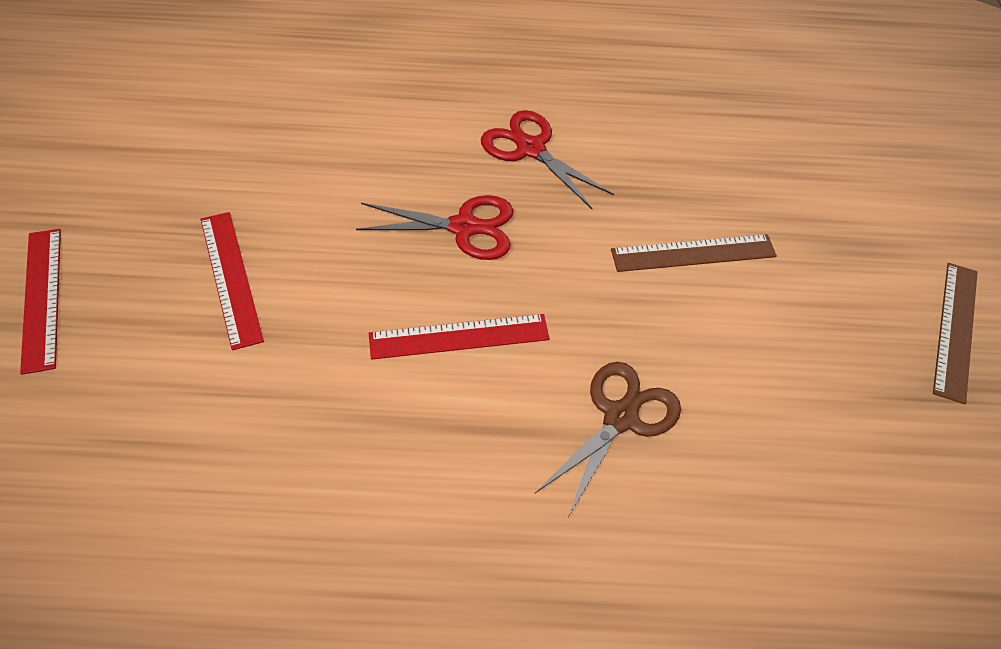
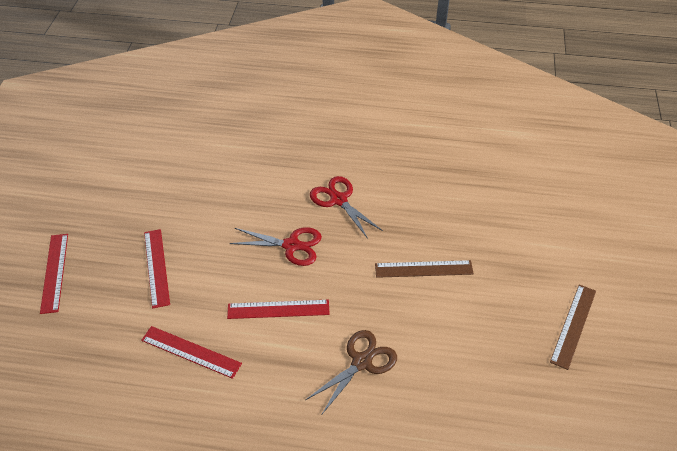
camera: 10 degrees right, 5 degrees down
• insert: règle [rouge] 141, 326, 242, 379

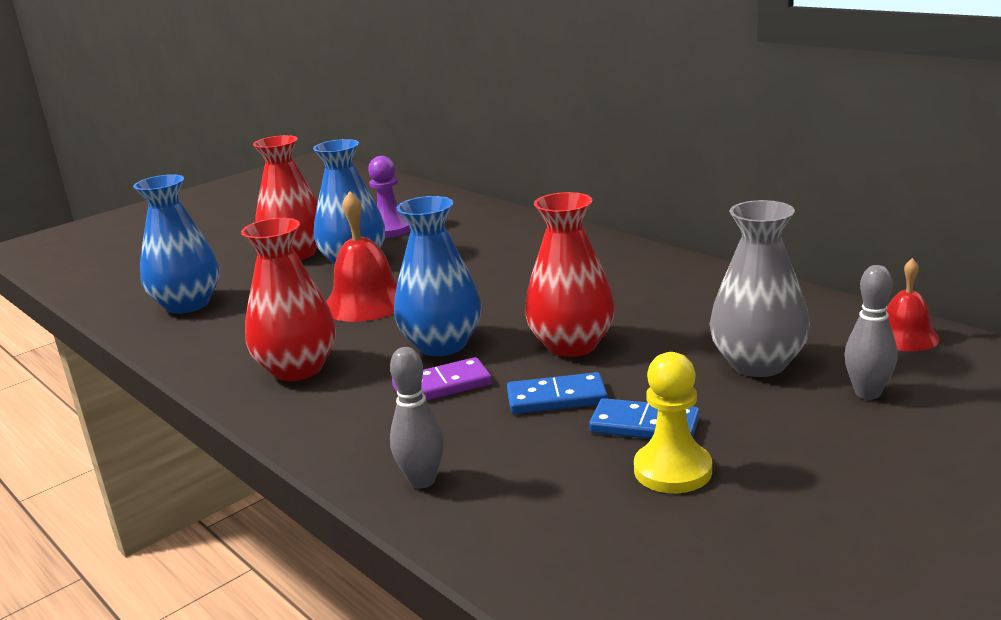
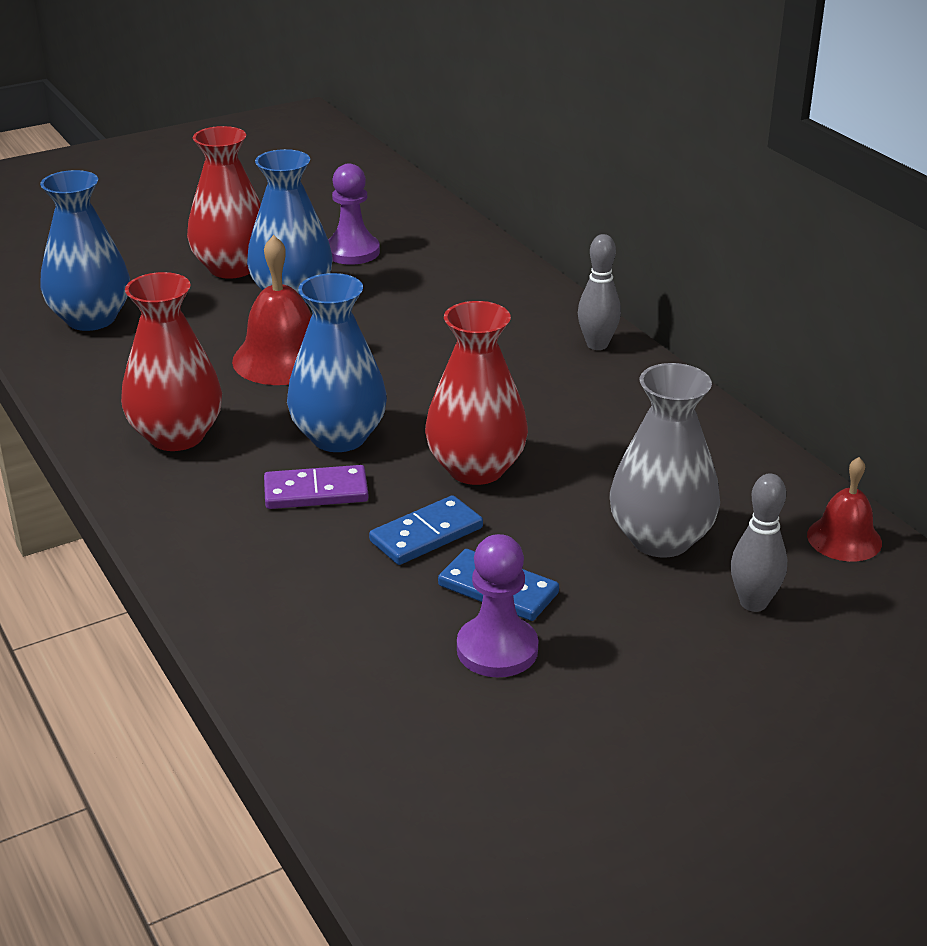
camera: 10 degrees right, 10 degrees up
• move: quille [gris] 390, 347, 444, 488 to 578, 234, 621, 350
• recolor: pion [jaune] 634, 352, 712, 493 to pion [violet] 457, 534, 538, 677
• rotate: domino [bleu] 507, 372, 608, 414 = 369, 495, 483, 565 45 degrees counterclockwise

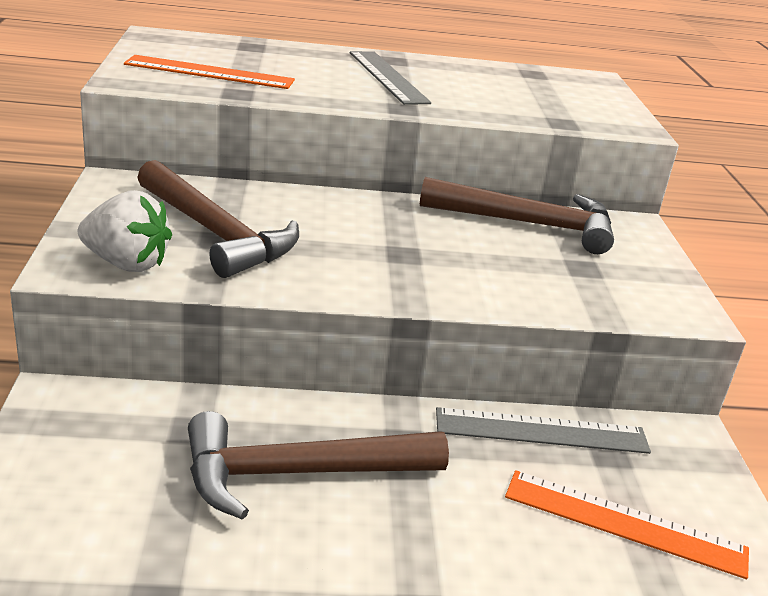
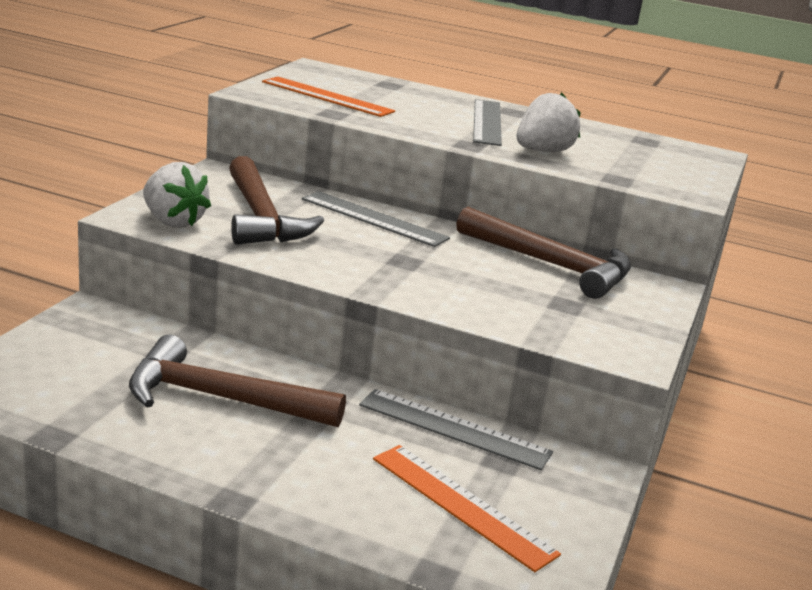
camera: 25 degrees right, 5 degrees down
• insert: fraise [blanc] 517, 93, 581, 152
• insert: règle [gris] 302, 191, 450, 247

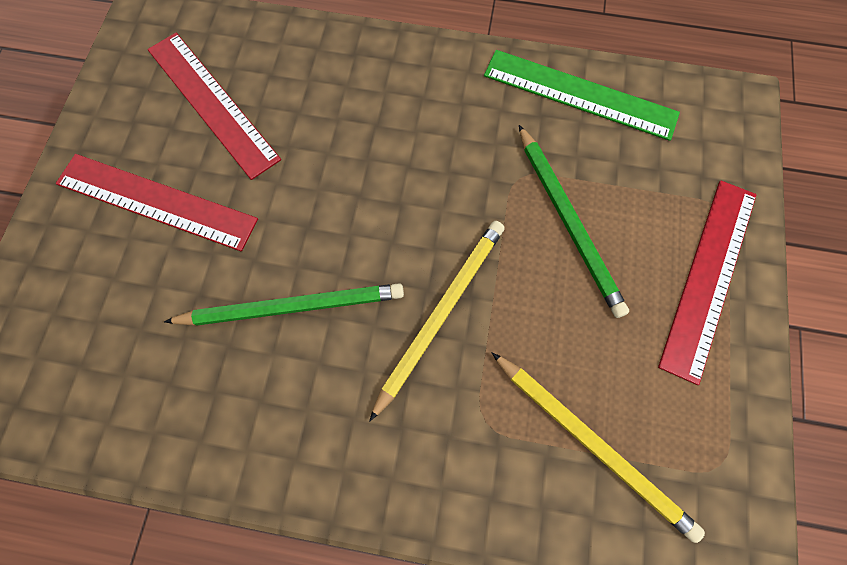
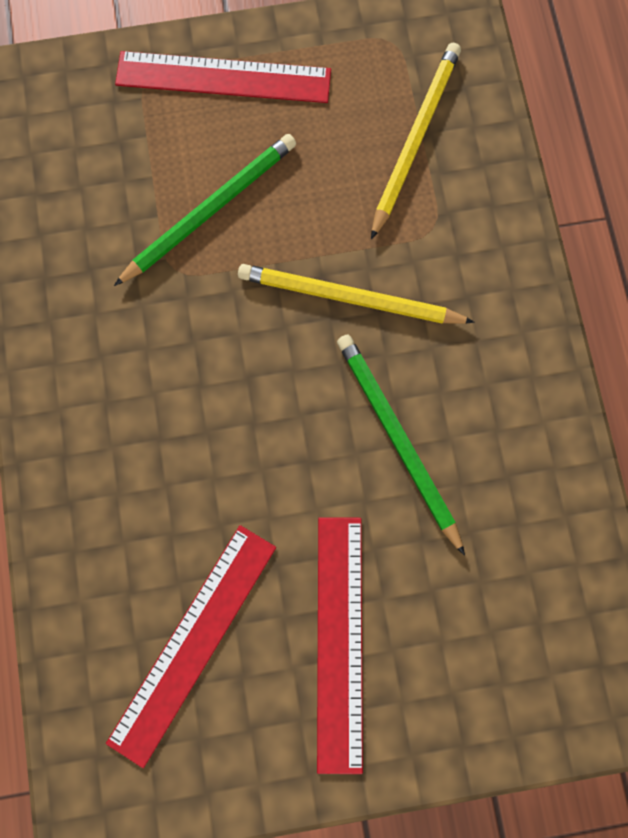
camera: 110 degrees left, 5 degrees up
• delete: règle [vert] 484, 50, 680, 141

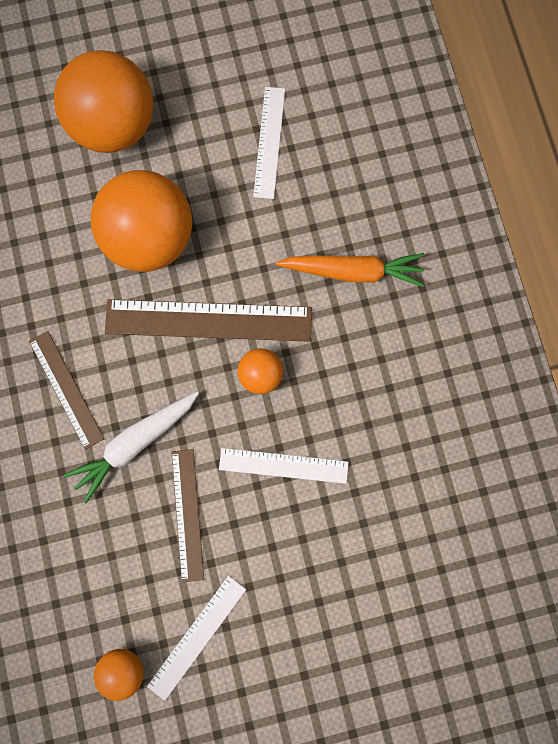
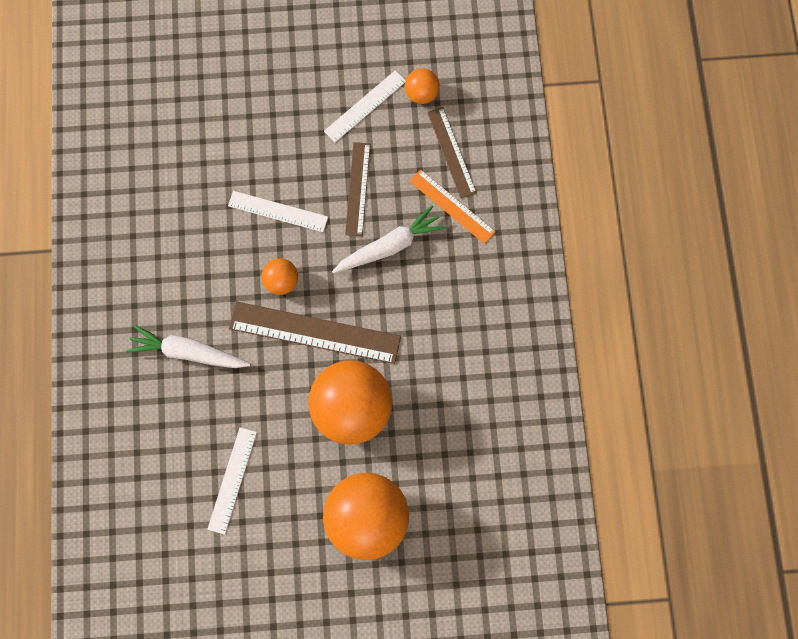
camera: 170 degrees left, 5 degrees down
• recolor: carotte [orange] 275, 253, 424, 287 to carotte [blanc] 126, 325, 250, 368
• move: règle [marron] 29, 331, 104, 450 to 427, 107, 477, 198
• insert: règle [orange] 410, 169, 496, 244

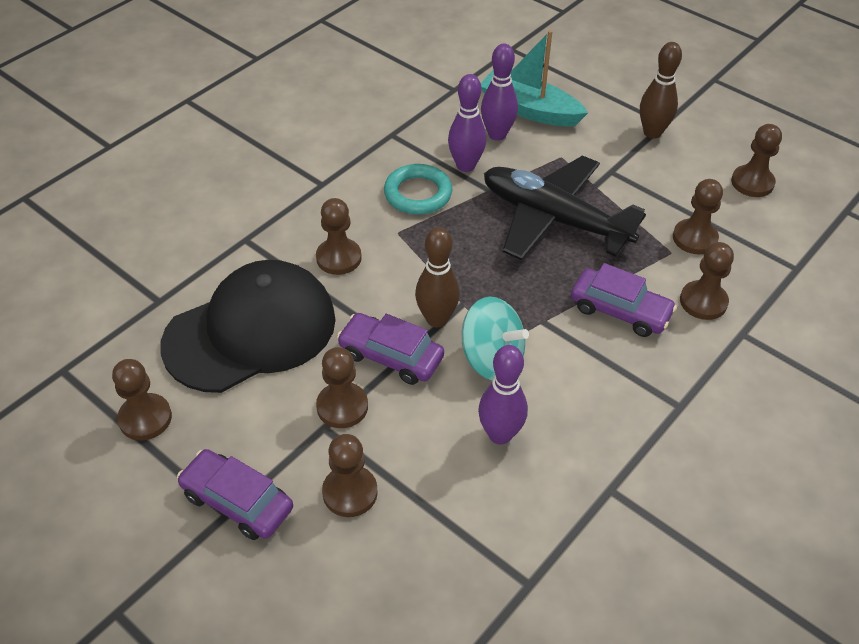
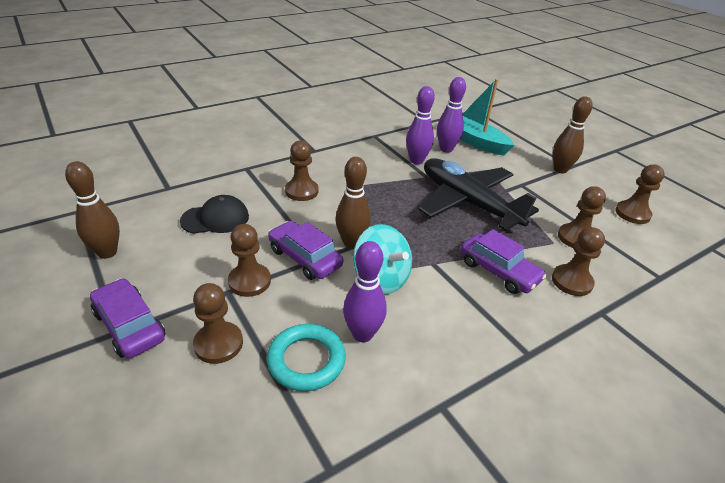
camera: 15 degrees right, 10 degrees down
• move: anneau [turquoise] 384, 164, 452, 214 to 267, 324, 346, 391
• resize: casquette [noir] 161, 260, 336, 393 = 180, 195, 249, 234 x0.50
• replace: pion [marron] 112, 359, 172, 440 to quille [marron] 65, 161, 120, 259

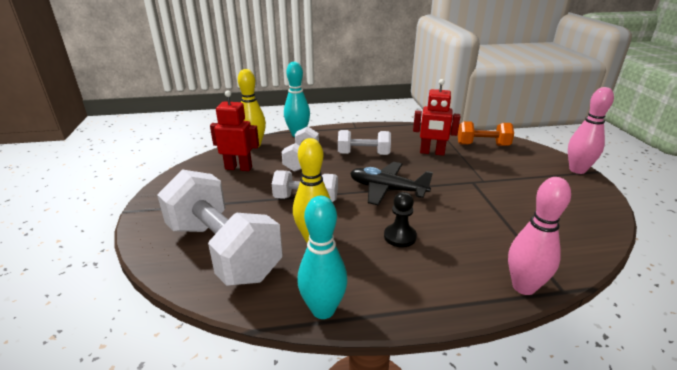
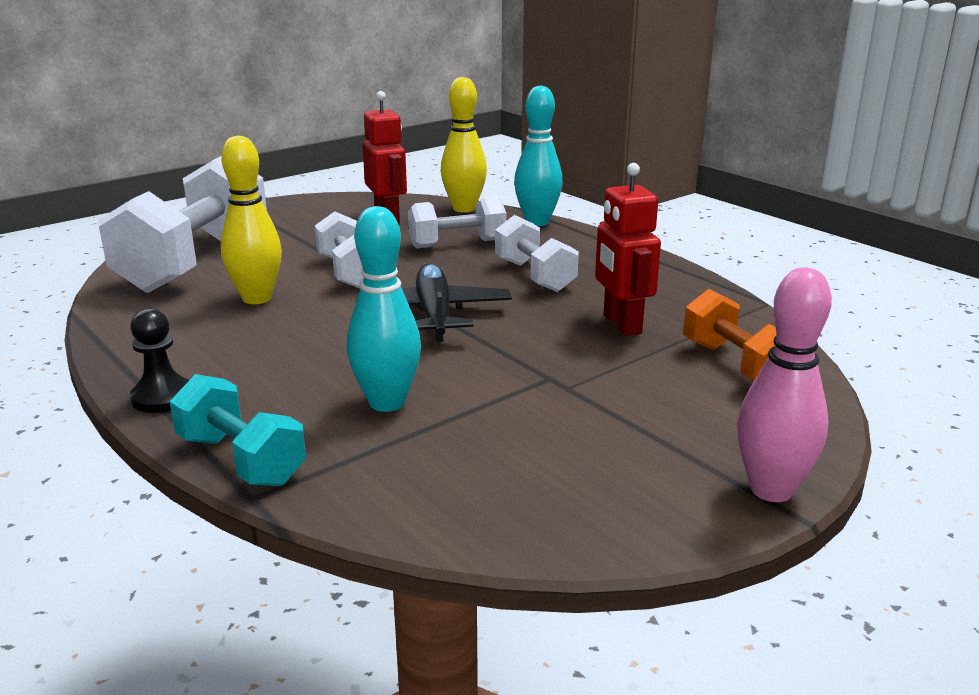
camera: 60 degrees right, 5 degrees down
• replace: quille [rose] 508, 177, 571, 295 to haltère [turquoise] 170, 374, 306, 486
• move: pion [noir] 384, 192, 417, 247 to 130, 308, 189, 413
• move: quille [turquoise] 297, 196, 347, 319 to 347, 206, 421, 412

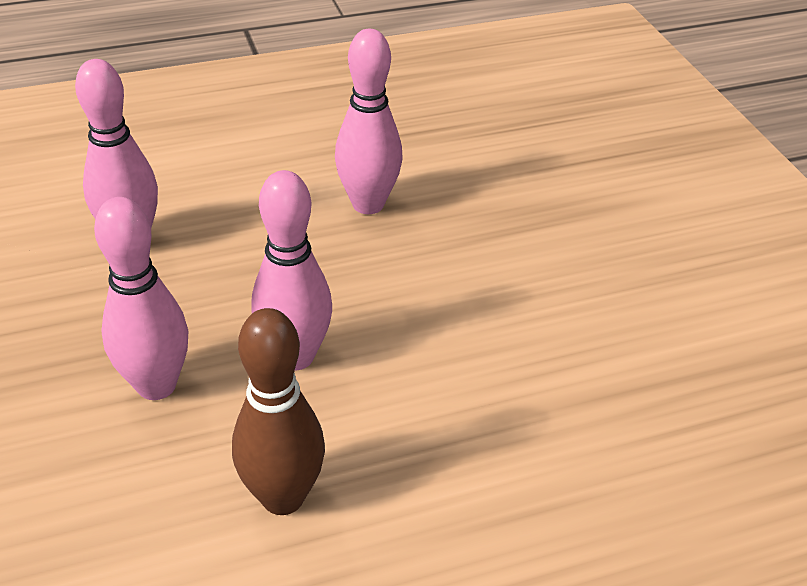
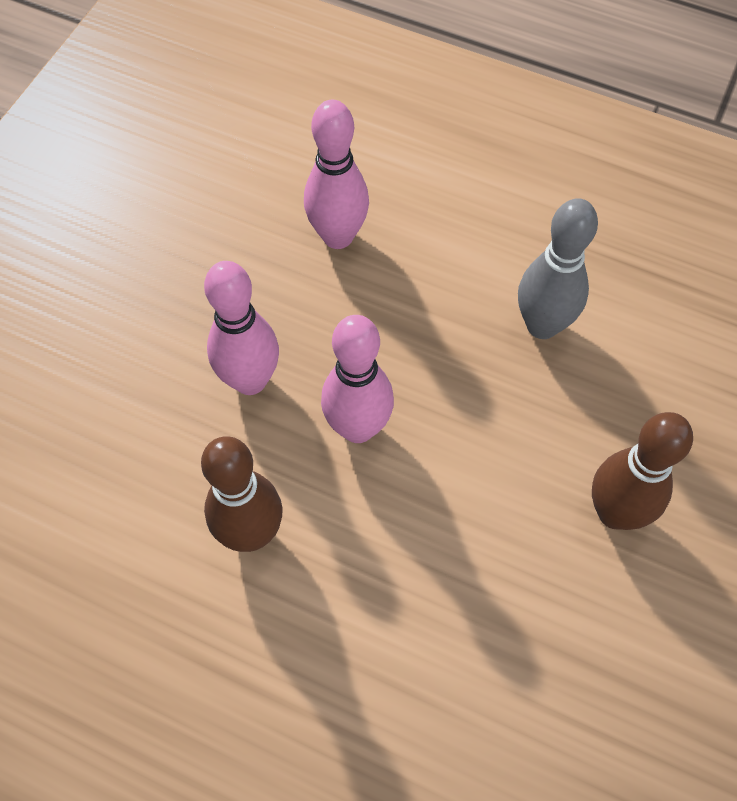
camera: 45 degrees right, 20 degrees up
• recolor: quille [rose] 335, 29, 403, 214 to quille [gris] 518, 198, 598, 339
• insert: quille [marron] 592, 412, 693, 530

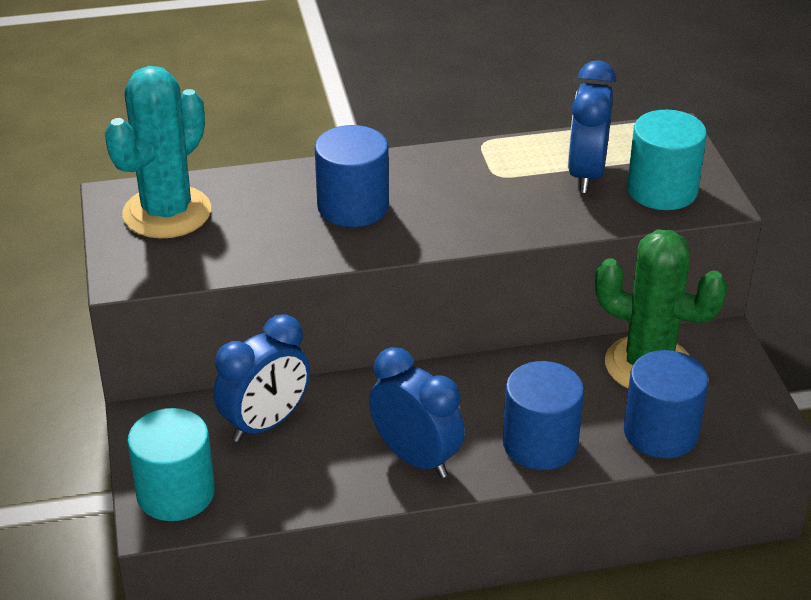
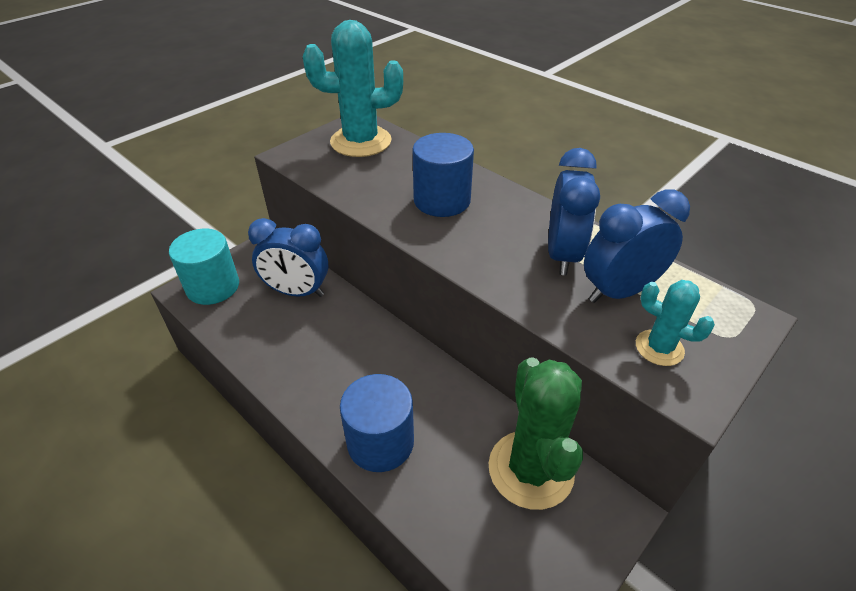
camera: 55 degrees right, 5 degrees up
• replace: cylindre [turquoise] 627, 110, 707, 210 to cactus [turquoise] 636, 280, 715, 366
• move: réveil [bleu] 369, 347, 465, 478 to 548, 148, 600, 275
• delete: cylindre [bleu] 624, 350, 709, 458

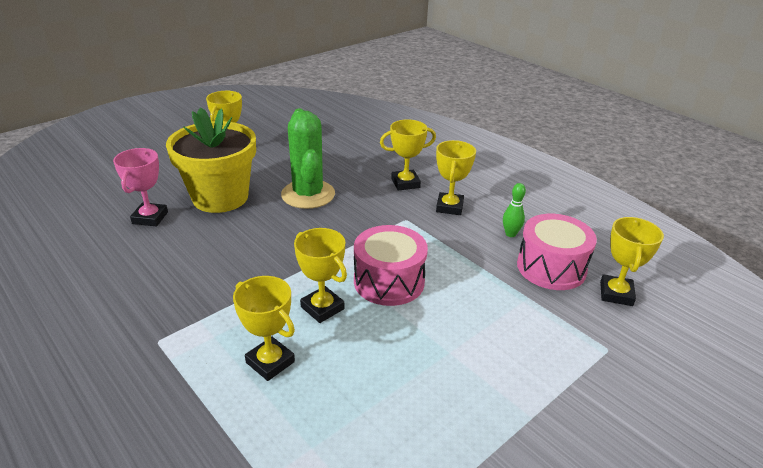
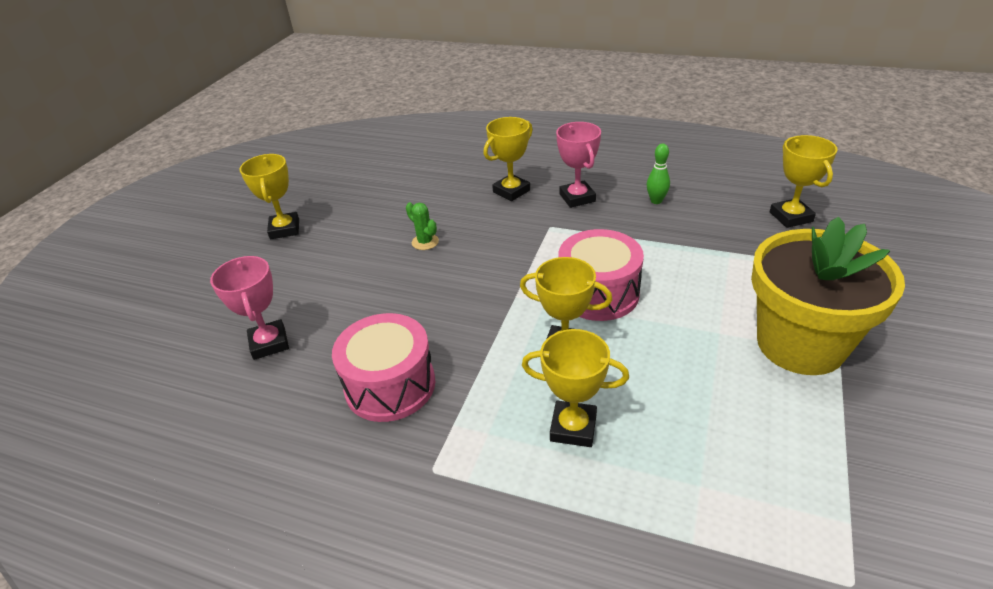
camera: 25 degrees left, 5 degrees up
• move: pot de fleurs [jaune] 166, 108, 256, 213 to 751, 216, 905, 375
• resize: cactus [vert] 281, 108, 335, 209 = 406, 202, 439, 250 x0.42
• recolor: trophée [jaune] 436, 140, 476, 215 to trophée [rose] 556, 122, 601, 208
• move: tambour [rose] 517, 214, 597, 290 to 332, 313, 435, 422

